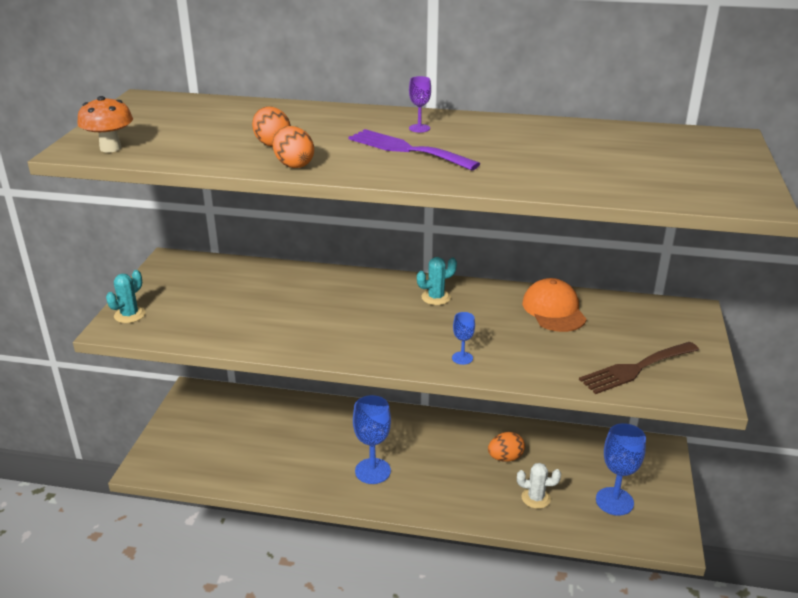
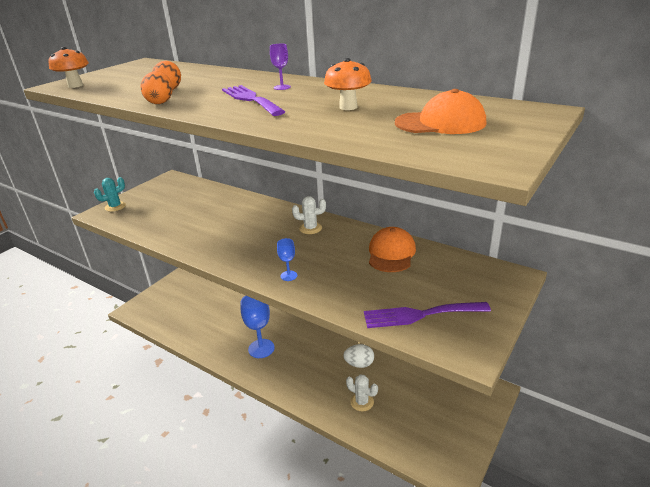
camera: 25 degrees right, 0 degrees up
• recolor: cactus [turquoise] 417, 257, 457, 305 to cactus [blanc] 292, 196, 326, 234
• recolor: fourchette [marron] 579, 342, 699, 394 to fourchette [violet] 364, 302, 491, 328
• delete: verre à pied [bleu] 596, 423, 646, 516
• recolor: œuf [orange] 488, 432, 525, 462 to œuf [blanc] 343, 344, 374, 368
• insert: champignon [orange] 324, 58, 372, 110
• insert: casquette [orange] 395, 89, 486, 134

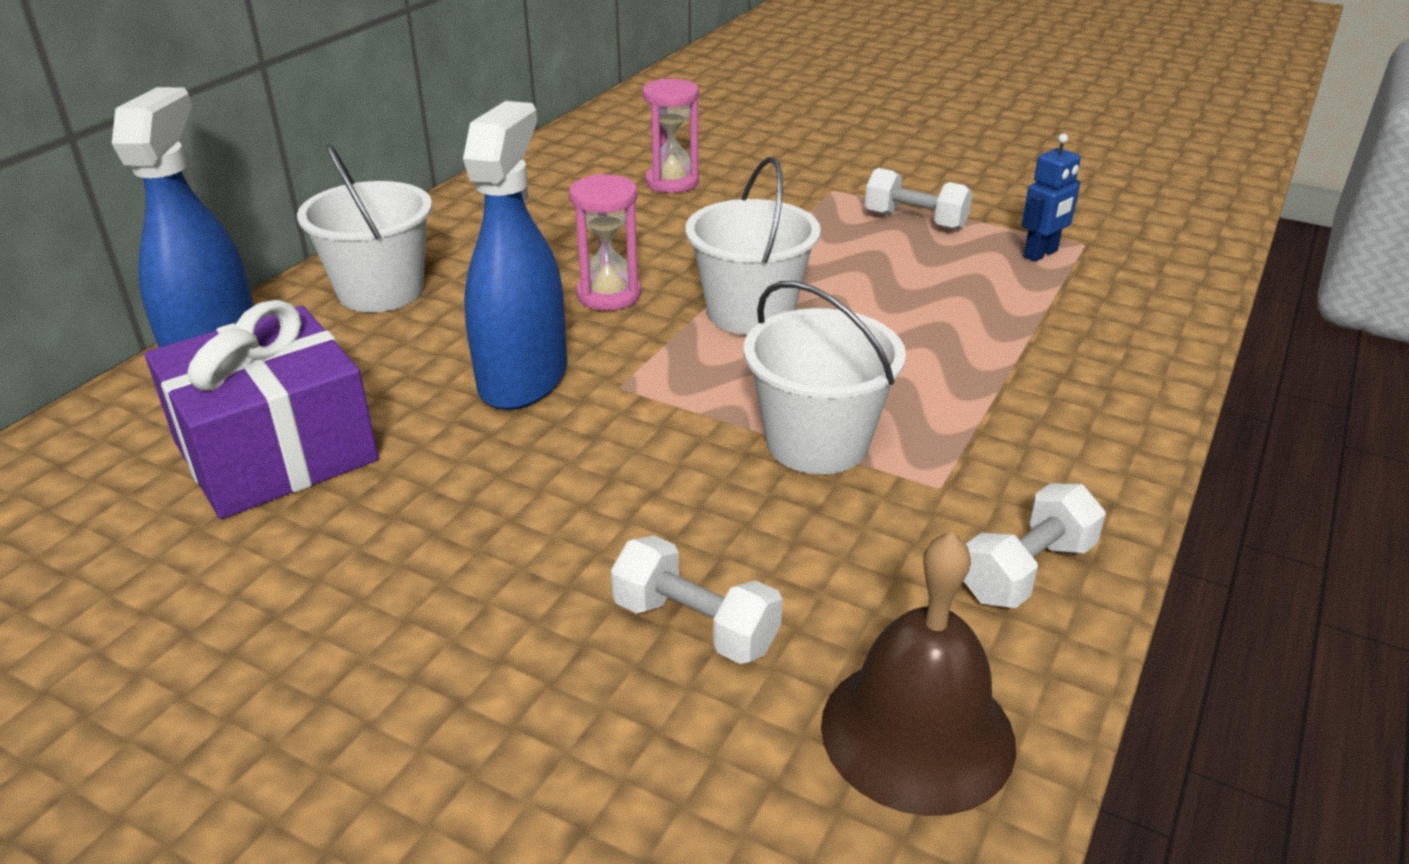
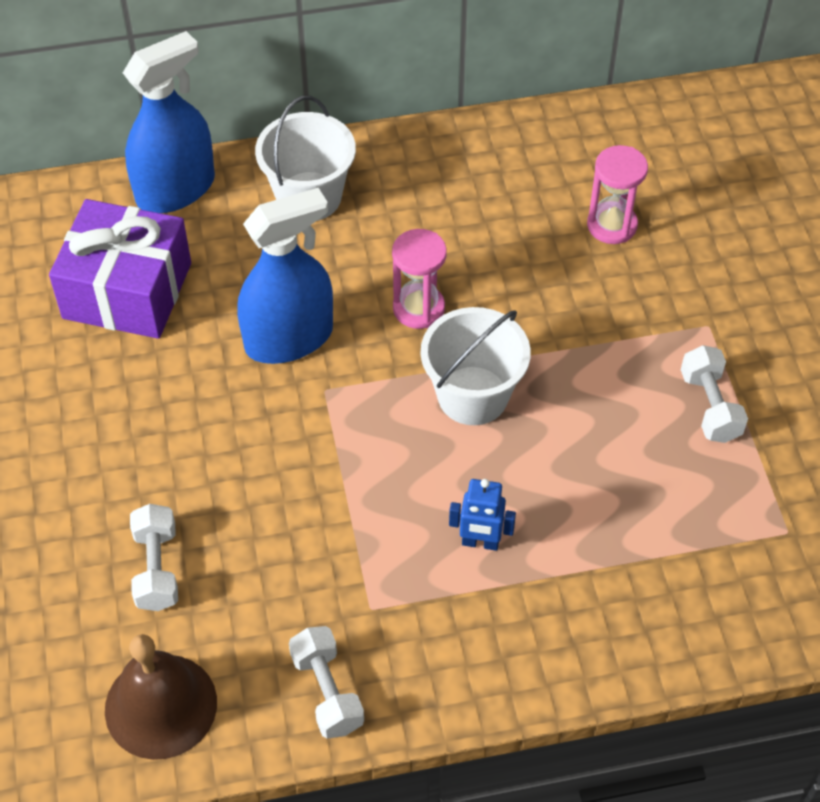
camera: 50 degrees right, 20 degrees up
• move: robot [bleu] 1022, 134, 1081, 262 to 449, 479, 516, 551
• delete: seau [blanc] 744, 281, 906, 474
• rotate: haltère [blanc] 964, 483, 1106, 608 = 289, 626, 364, 739 60 degrees clockwise

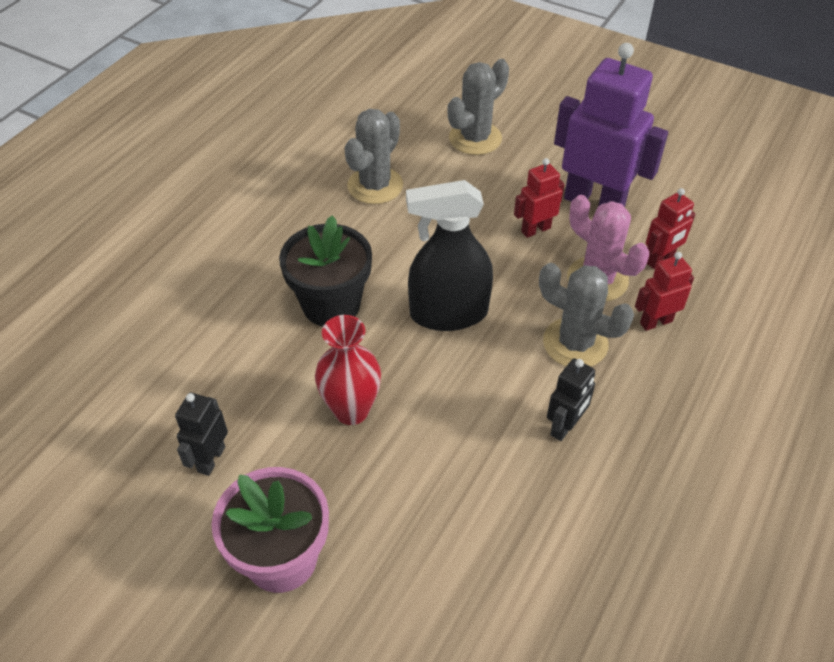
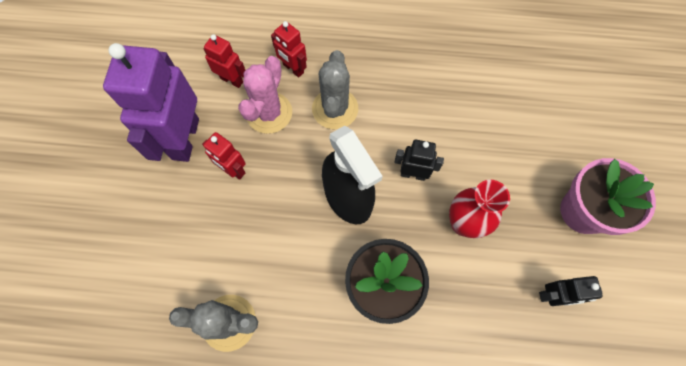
camera: 115 degrees left, 20 degrees up
• delete: cactus [gris] 448, 59, 509, 155
• move: robot [noir] 547, 358, 595, 441 to 394, 140, 444, 181

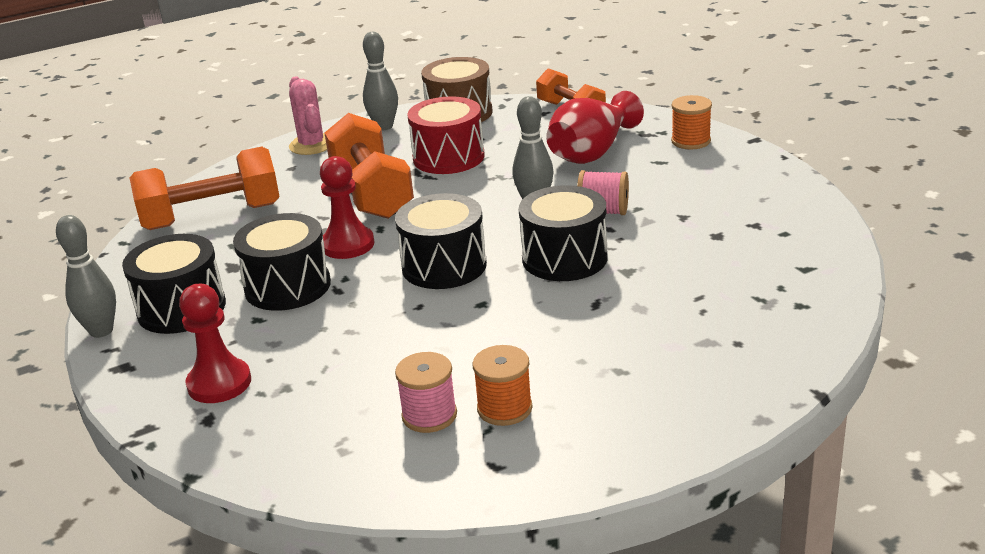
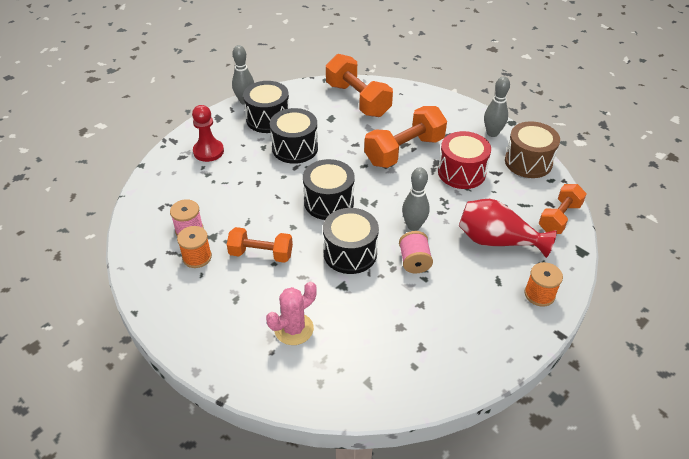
camera: 70 degrees right, 15 degrees up
• move: cactus [rose] 289, 76, 327, 155 to 266, 282, 317, 345
• delete: pion [rouge] 320, 156, 374, 259
• insert: haltère [orange] 227, 227, 293, 263

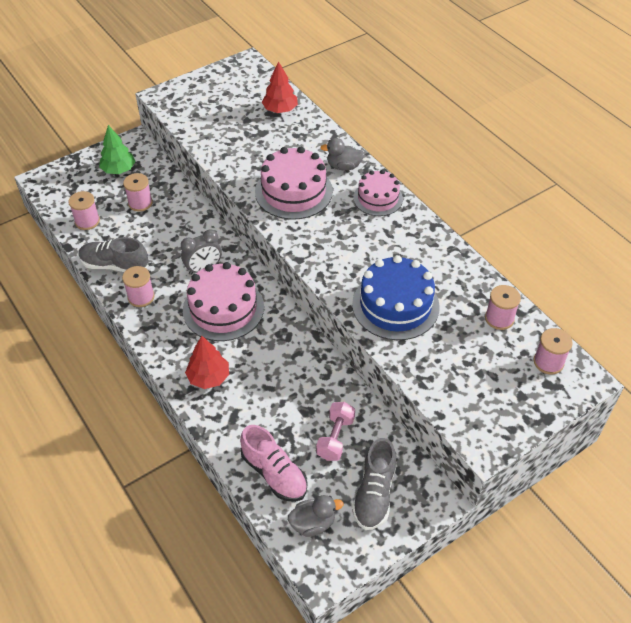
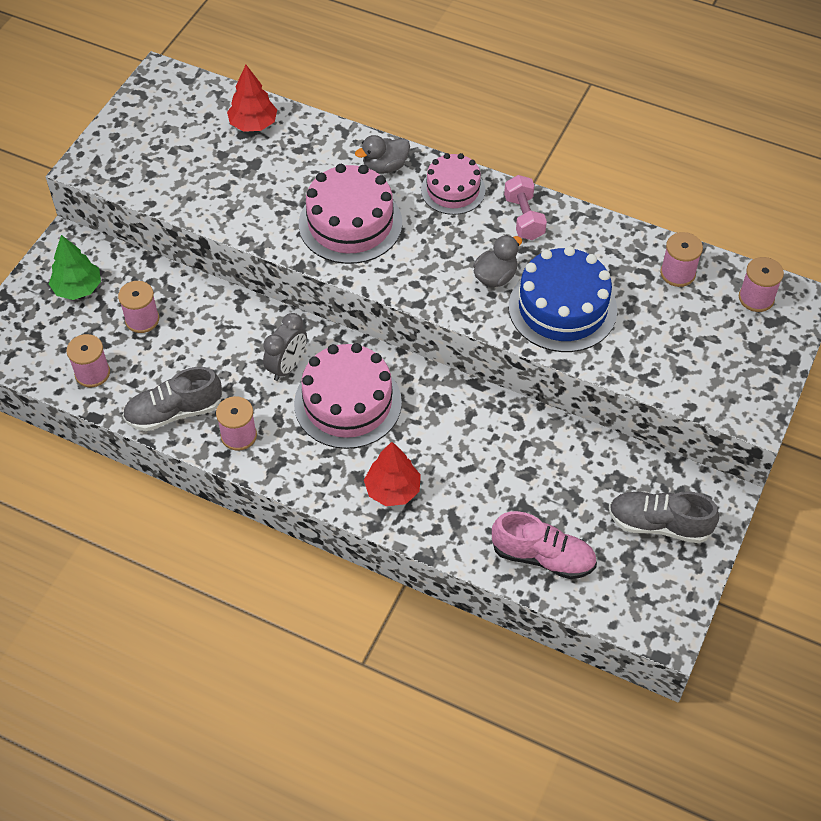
camera: 30 degrees left, 5 degrees up
• move: haltère [rose] 316, 402, 355, 461 to 504, 175, 547, 240
• rotate: chaussure [gris] 352, 438, 397, 530 = 609, 491, 719, 543 120 degrees clockwise
• move: canard [gris] 288, 495, 343, 537 to 473, 235, 522, 287

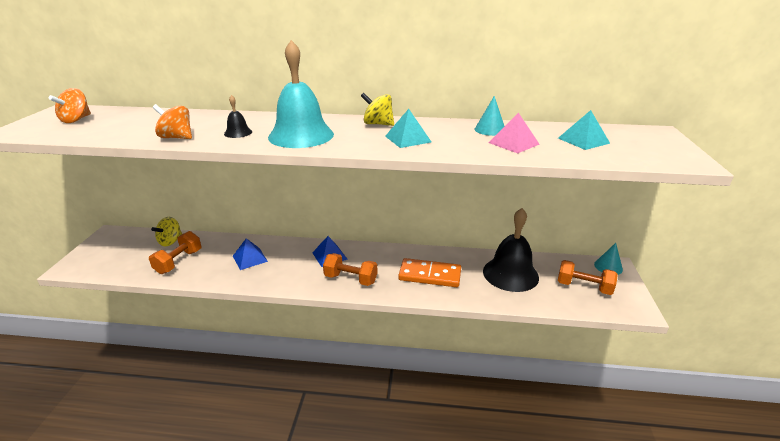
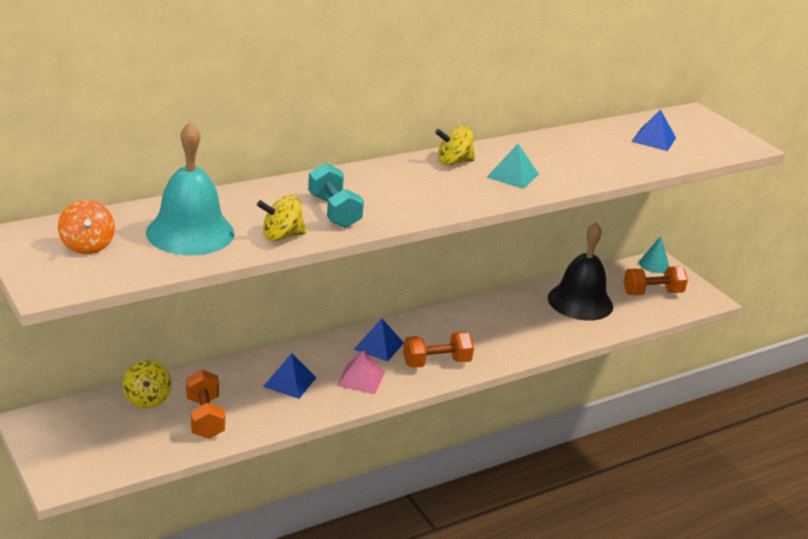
camera: 40 degrees left, 0 degrees up
• move: cloche [turquoise] 268, 40, 334, 148 to 146, 121, 235, 255
• replace: cloche [noir] 224, 95, 252, 138 to haltère [turquoise] 308, 163, 364, 228
• delete: cône [turquoise] 475, 96, 505, 136
• recolor: toupie [orange] 153, 104, 192, 139 to toupie [jaune] 257, 195, 306, 241
• recolor: pyramide [turquoise] 558, 110, 610, 150 to pyramide [bleu] 631, 109, 676, 151
• move: pyramide [rose] 489, 112, 540, 153 to 337, 350, 385, 394
• delete: domino [orange] 398, 258, 461, 287

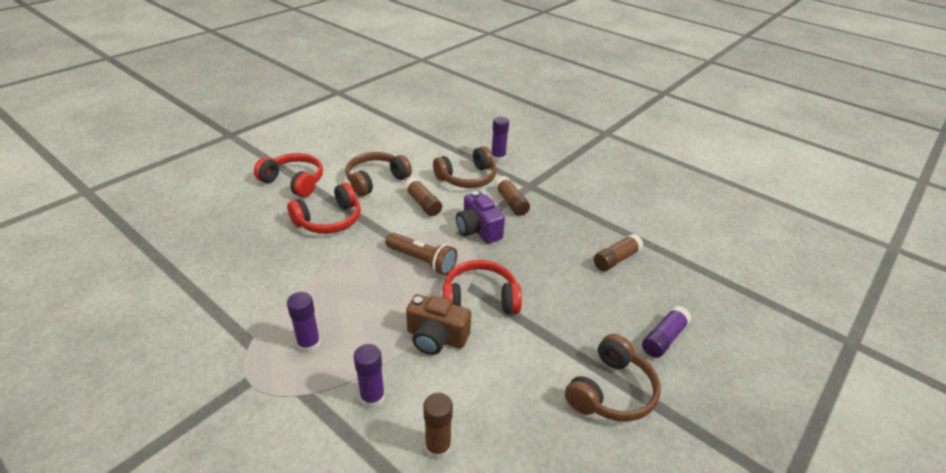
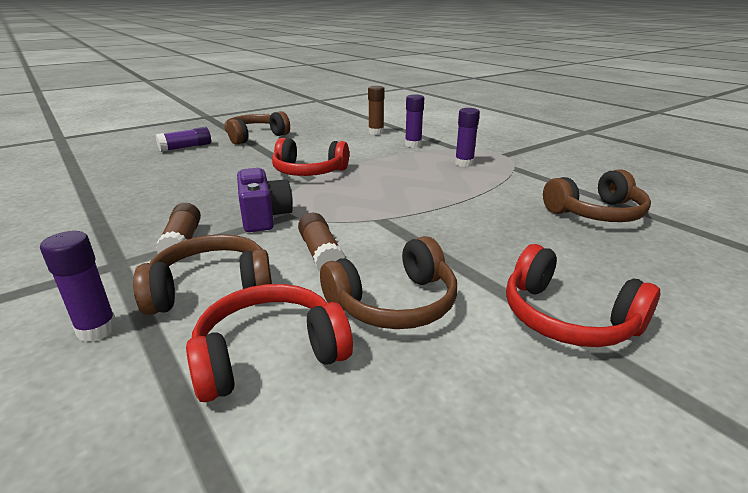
camera: 165 degrees left, 10 degrees down
• move: casque audio [rouge] 287, 183, 361, 234 to 186, 284, 353, 402
• delete: lampe de poche [marron] 385, 232, 457, 275
• delete: bâton de colle [marron] 594, 234, 643, 271
• delete: appareil photo [marron] 406, 294, 471, 355
• insert: casque audio [marron] 543, 169, 651, 222

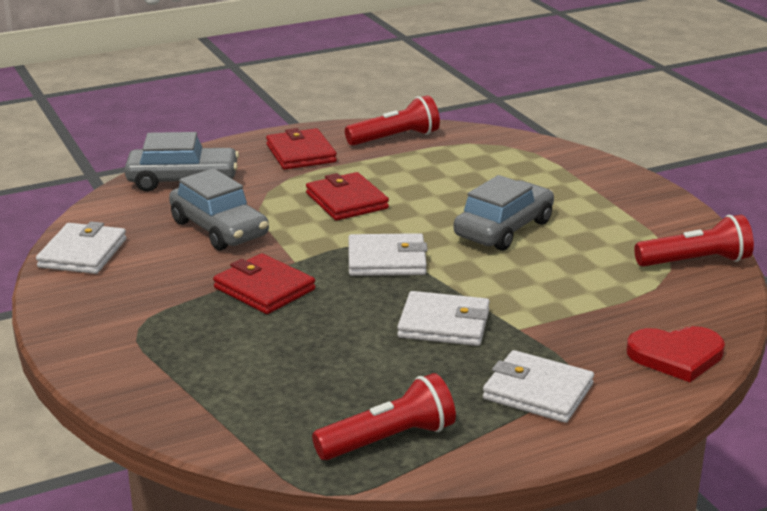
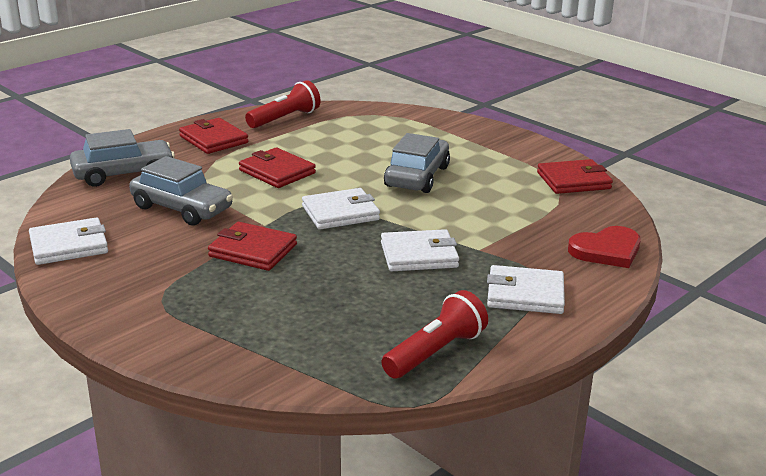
camera: 20 degrees left, 0 degrees up
• replace: lampe de poche [rouge] 634, 215, 754, 267 to portefeuille [rouge] 537, 159, 613, 194
• rotate: portefeuille [blanc] 36, 221, 127, 274 = 29, 218, 108, 265 75 degrees clockwise

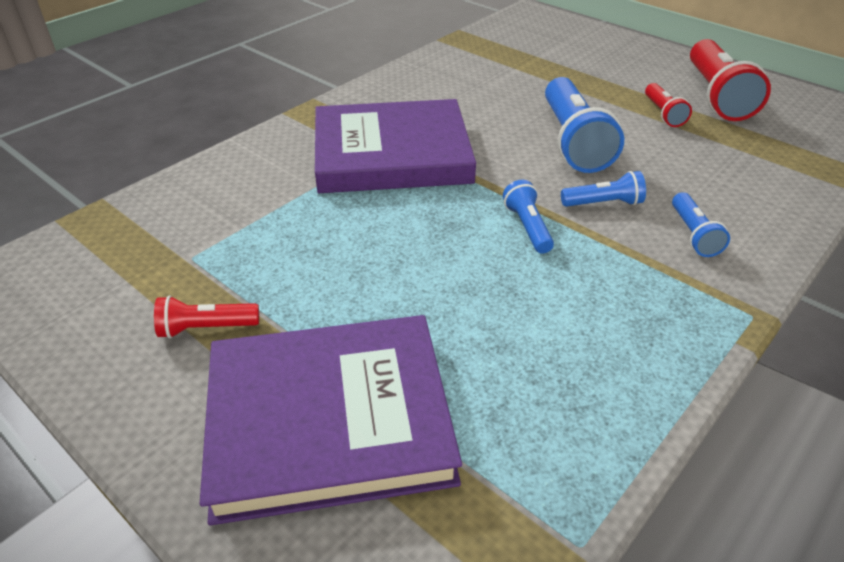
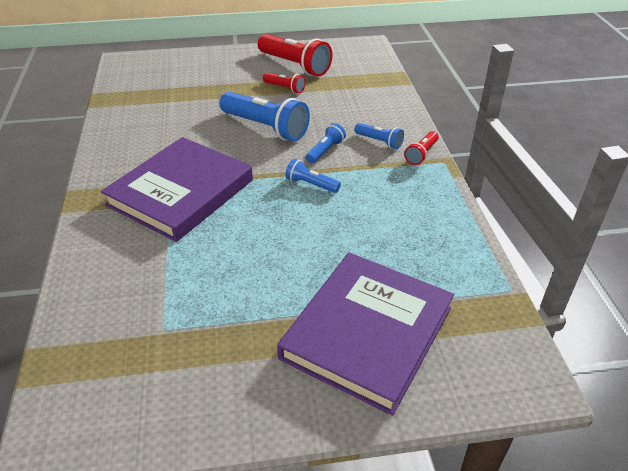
camera: 50 degrees left, 0 degrees up
• move: lampe de poche [rouge] 154, 296, 259, 338 to 404, 131, 438, 165

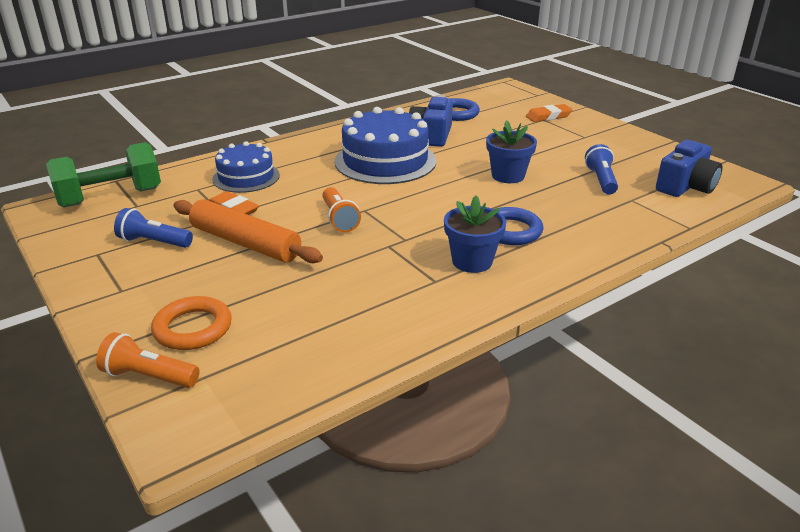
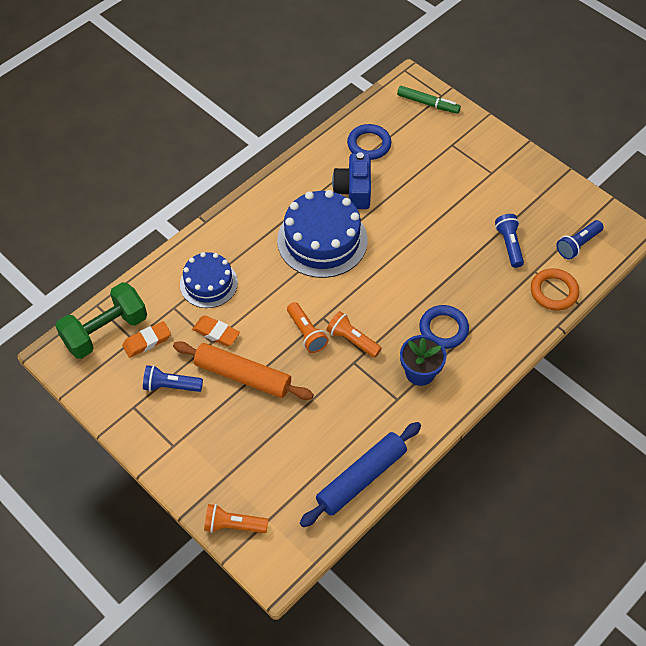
camera: 10 degrees left, 25 degrees up
• move: gomme [orange] 526, 104, 573, 122 to 122, 321, 171, 358
• delete: pot de fleurs [bleu] 486, 120, 537, 183
• replace: appareil photo [bleu] 656, 140, 722, 197 to lampe de poche [bleu] 556, 220, 604, 260
• move: anneau [orange] 151, 296, 232, 350 to 531, 268, 579, 311
• insert: feutre [vert] 397, 86, 461, 114
• insert: lampe de poche [orange] 326, 311, 382, 358
• insert: rouleau à pâtisserie [bleu] 300, 422, 421, 527

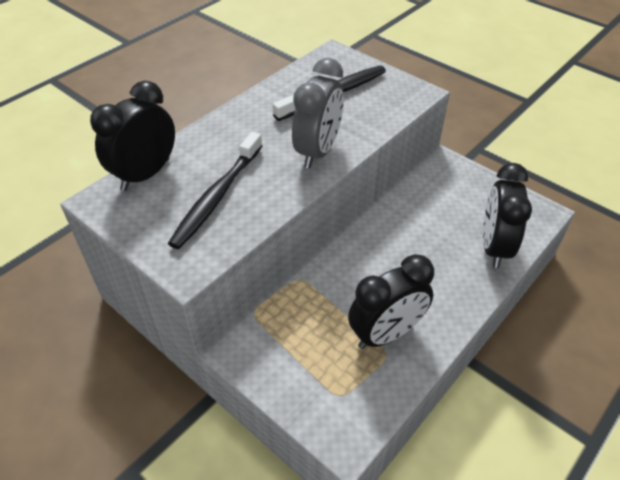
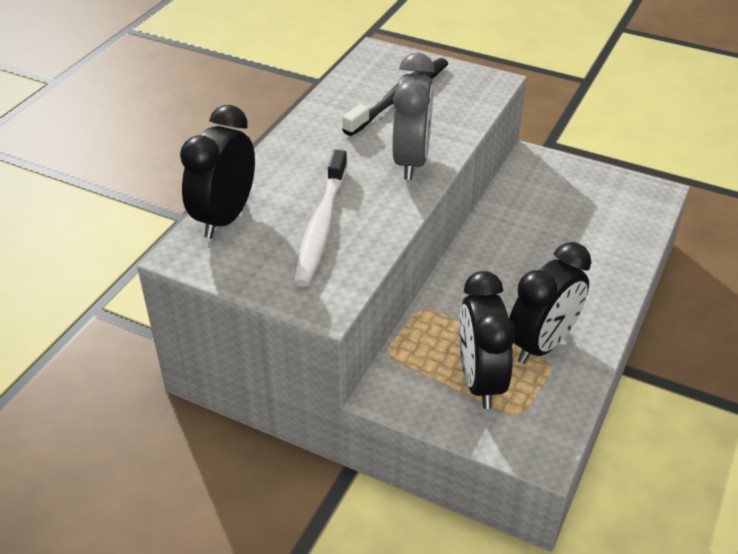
camera: 15 degrees left, 5 degrees down
• recolor: brosse à dents [noir] 168, 132, 262, 249 to brosse à dents [blanc] 293, 150, 347, 287
• move: réveil [noir] 483, 163, 532, 268 to 459, 271, 516, 409

